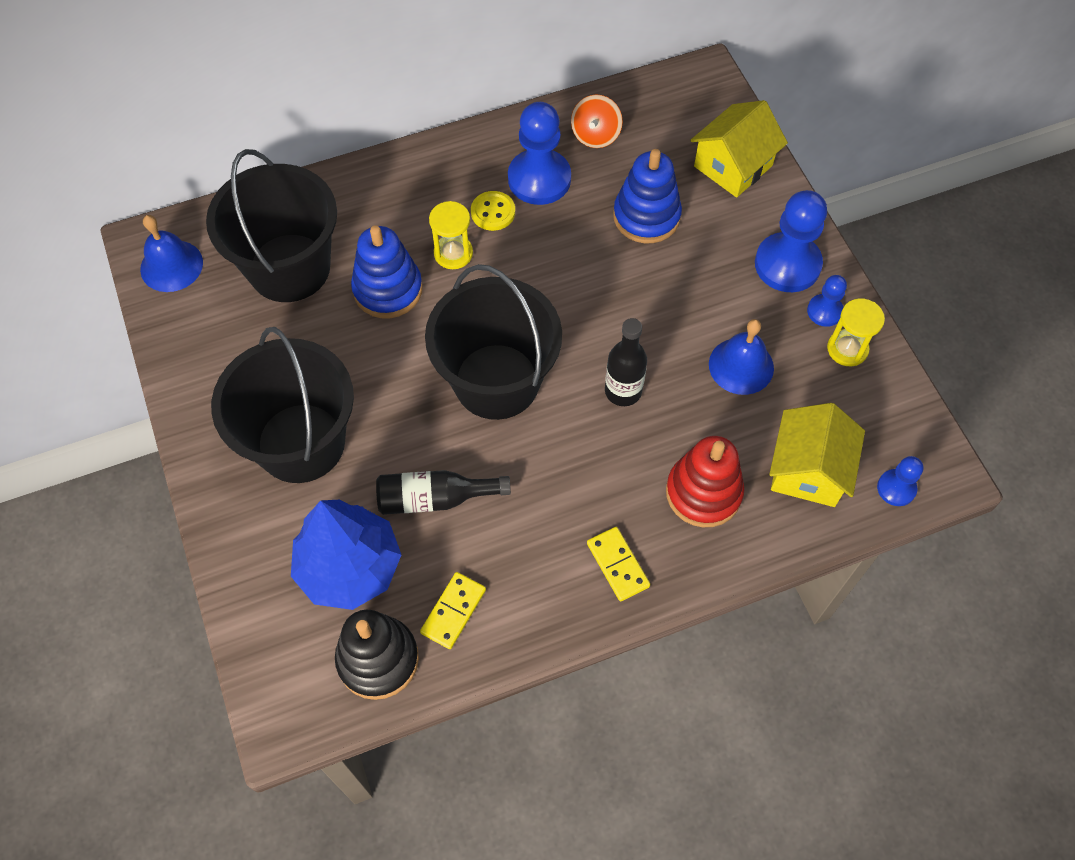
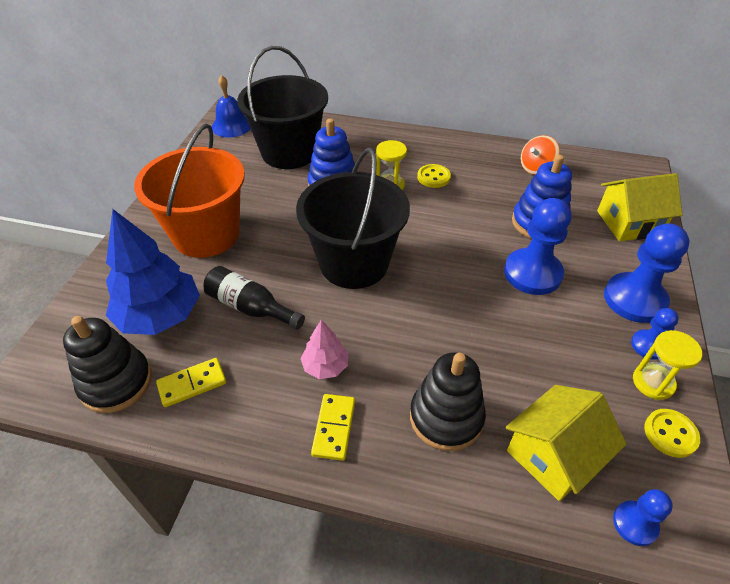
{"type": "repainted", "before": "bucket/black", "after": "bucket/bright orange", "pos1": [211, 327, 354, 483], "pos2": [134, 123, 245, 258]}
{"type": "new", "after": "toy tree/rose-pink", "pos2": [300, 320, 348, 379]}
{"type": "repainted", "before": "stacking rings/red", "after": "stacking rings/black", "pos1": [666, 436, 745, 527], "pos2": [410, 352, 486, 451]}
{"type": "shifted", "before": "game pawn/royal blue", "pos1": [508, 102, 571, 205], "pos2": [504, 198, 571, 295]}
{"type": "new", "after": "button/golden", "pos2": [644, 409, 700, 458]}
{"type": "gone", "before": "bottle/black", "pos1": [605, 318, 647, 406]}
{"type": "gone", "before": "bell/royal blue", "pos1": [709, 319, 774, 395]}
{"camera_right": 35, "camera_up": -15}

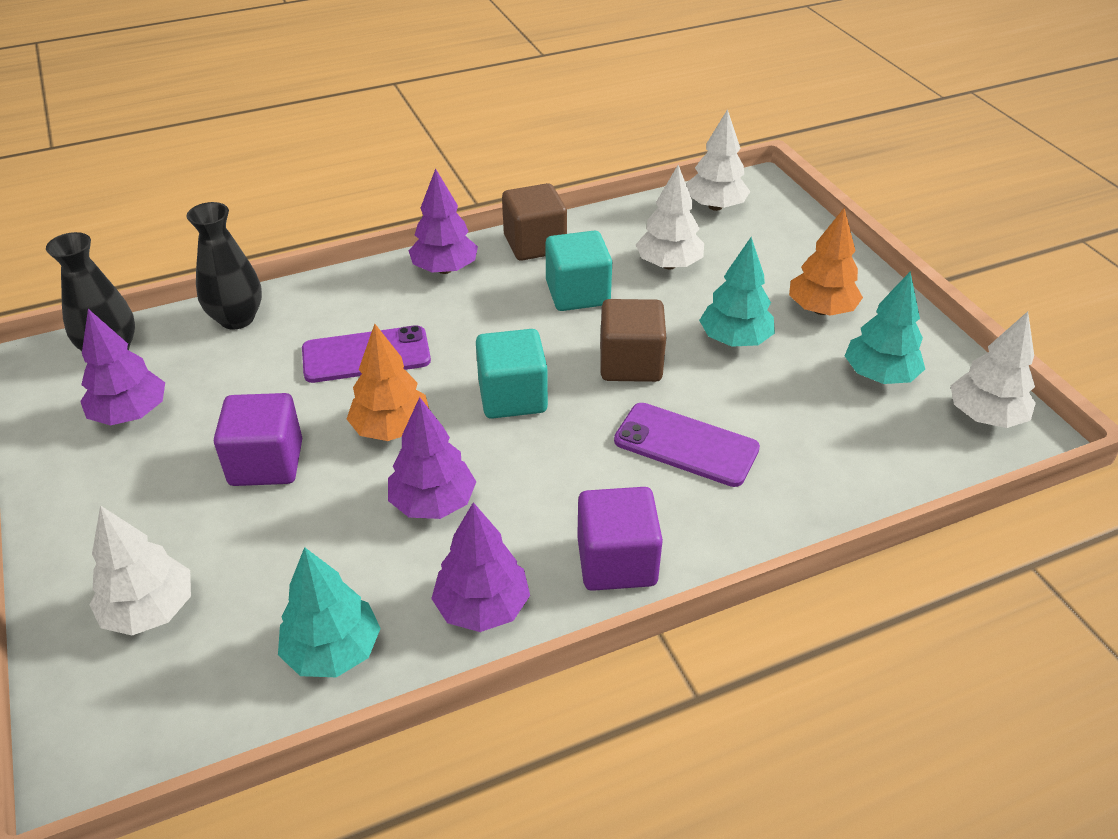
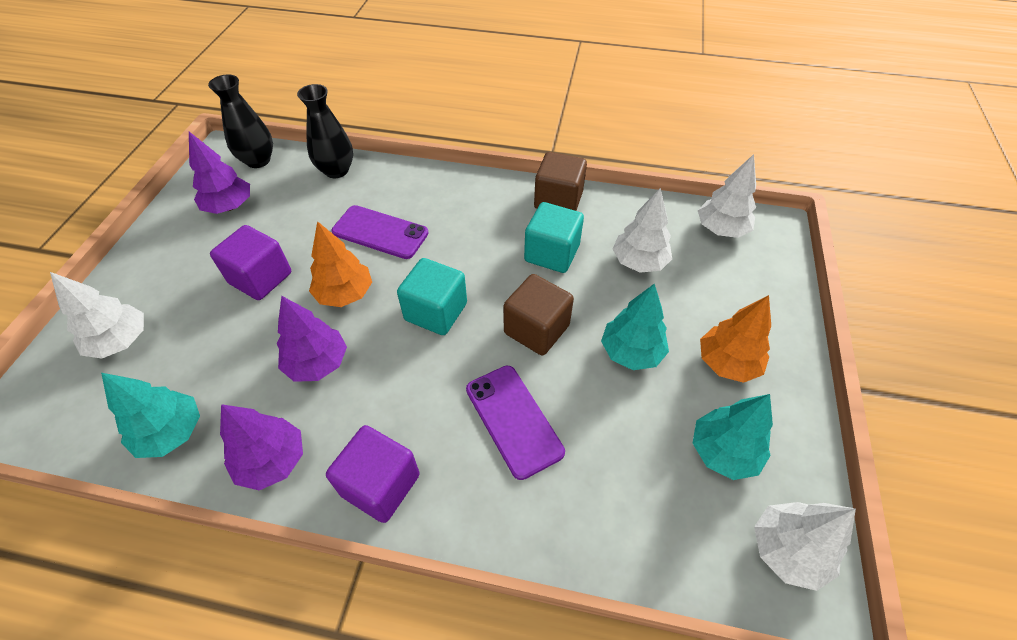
{"type": "gone", "before": "toy tree/purple", "pos1": [409, 168, 478, 274]}
{"camera_right": 35, "camera_up": 10}

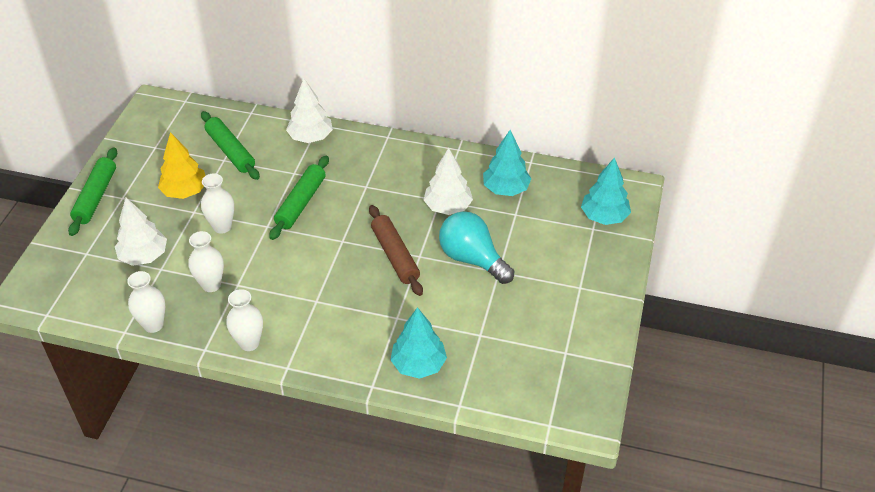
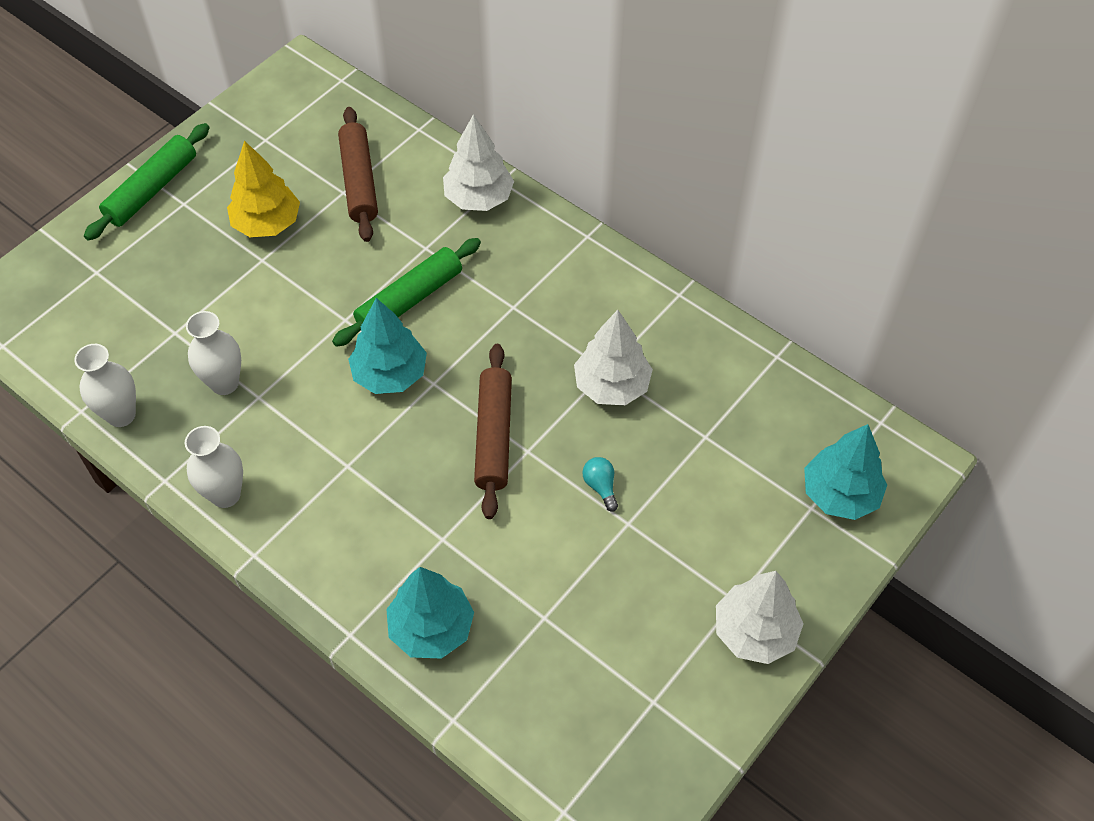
{"type": "repainted", "before": "dough roller/leaf-green", "after": "dough roller/russet", "pos1": [201, 111, 260, 180], "pos2": [338, 107, 378, 242]}
{"type": "shifted", "before": "toy tree/turquoise", "pos1": [483, 130, 531, 196], "pos2": [348, 298, 427, 394]}
{"type": "scaled", "before": "light bulb/turquoise", "pos1": [439, 211, 514, 284], "pos2": [583, 457, 618, 512], "scale": 0.4}
{"type": "shifted", "before": "toy tree/snow-white", "pos1": [115, 198, 167, 266], "pos2": [716, 571, 803, 664]}
{"type": "gone", "before": "vase/snow-white", "pos1": [201, 174, 234, 234]}
{"camera_right": 25, "camera_up": 10}

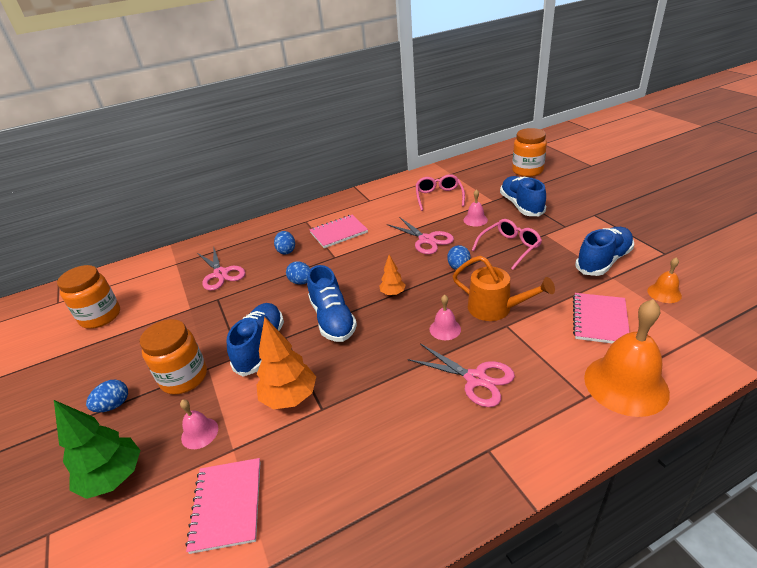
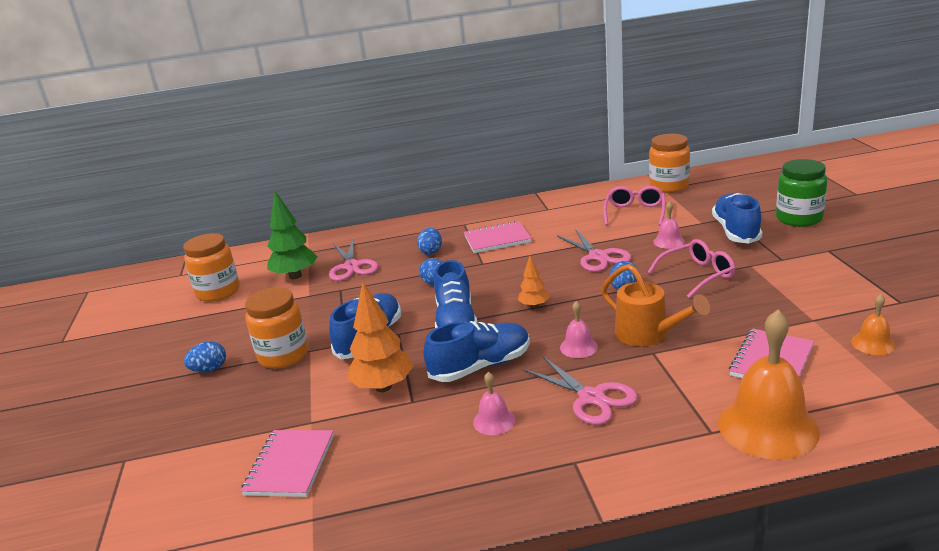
{"type": "shifted", "before": "toy tree/leaf-green", "pos1": [54, 400, 140, 499], "pos2": [267, 191, 318, 279]}
{"type": "shifted", "before": "lace-up shoe/royal blue", "pos1": [575, 227, 634, 276], "pos2": [423, 321, 530, 382]}
{"type": "shifted", "before": "bell/rose-pink", "pos1": [180, 399, 218, 449], "pos2": [473, 372, 515, 435]}
{"type": "shifted", "before": "jar/bright orange", "pos1": [512, 128, 547, 177], "pos2": [649, 134, 690, 193]}
{"type": "new", "after": "jar/leaf-green", "pos2": [776, 159, 827, 227]}
{"camera_right": 15, "camera_up": -10}

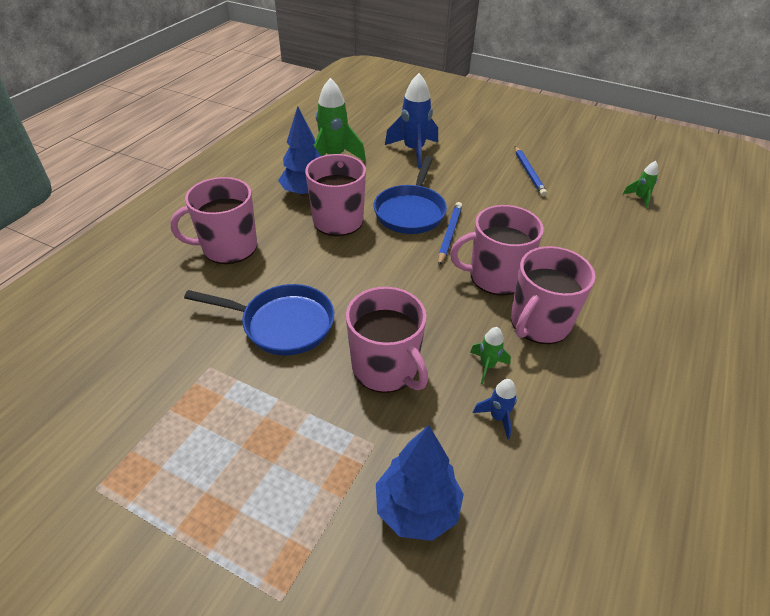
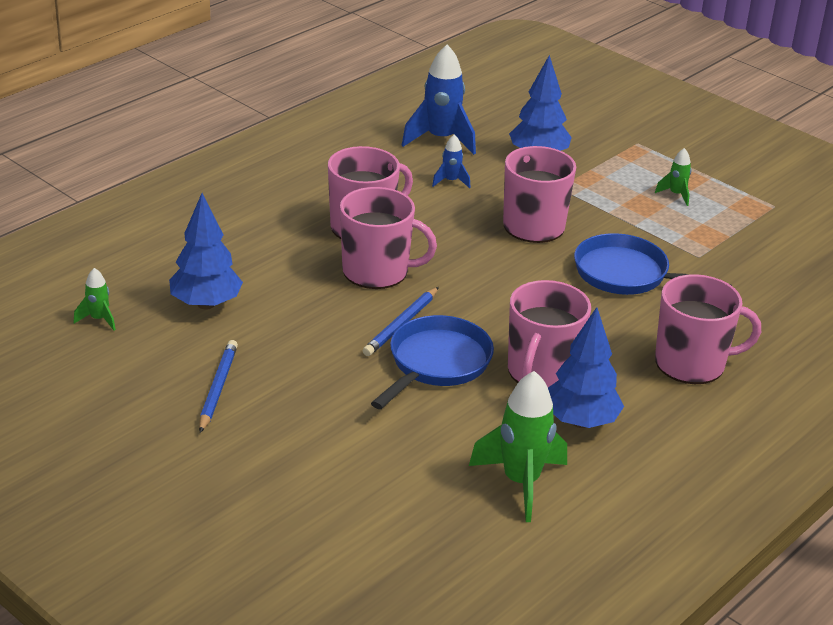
{"type": "new", "after": "toy tree/royal blue", "pos2": [169, 193, 243, 310]}
{"type": "shifted", "before": "spaceship/royal blue", "pos1": [385, 73, 438, 168], "pos2": [402, 45, 476, 155]}
{"type": "shifted", "before": "spaceship/leaf-green", "pos1": [470, 327, 511, 384], "pos2": [655, 148, 692, 206]}
{"camera_right": -165, "camera_up": -10}

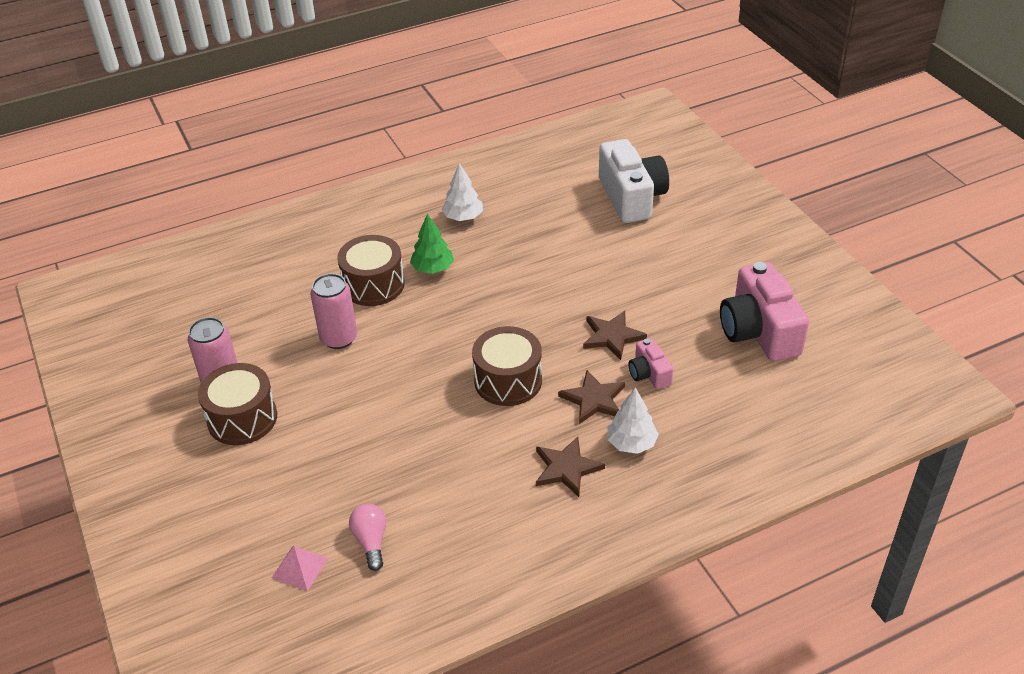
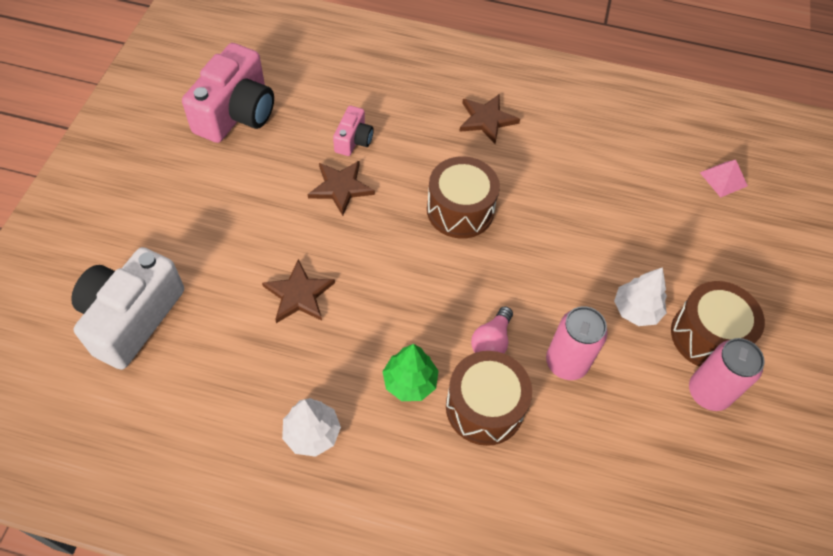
{"type": "shifted", "before": "five-pointed star/russet", "pos1": [558, 370, 625, 424], "pos2": [262, 259, 335, 323]}
{"type": "shifted", "before": "light bulb/rose-pink", "pos1": [349, 504, 386, 571], "pos2": [471, 306, 513, 353]}
{"type": "shifted", "before": "toy tree/snow-white", "pos1": [607, 387, 659, 454], "pos2": [614, 267, 667, 326]}
{"camera_right": -145, "camera_up": 15}

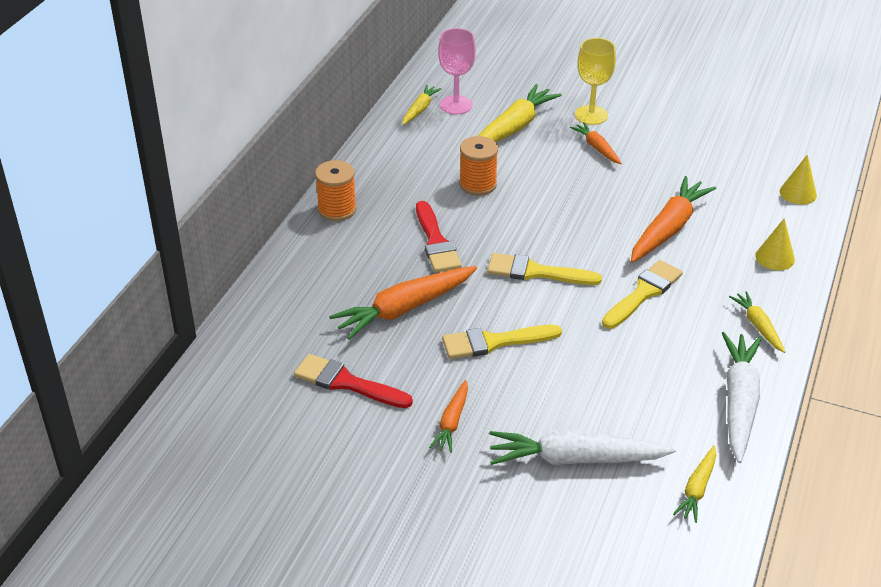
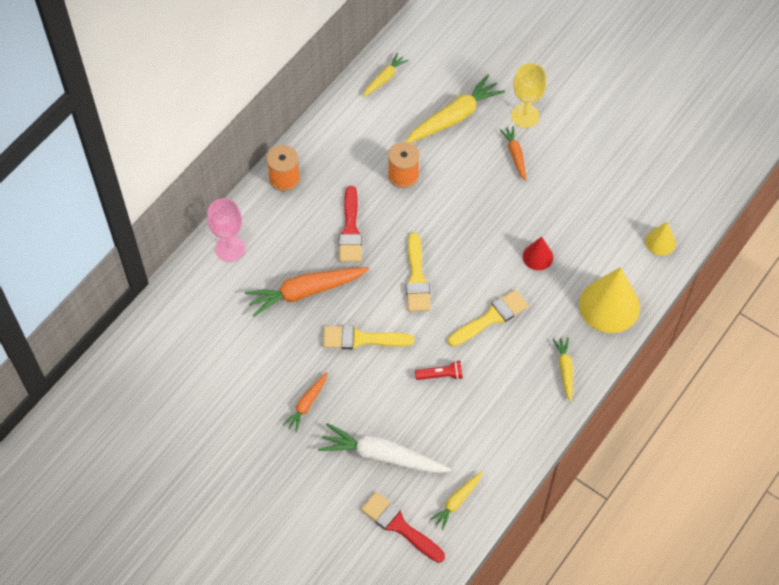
{"type": "shifted", "before": "chalice/rose-pink", "pos1": [438, 28, 476, 115], "pos2": [207, 198, 245, 262]}
{"type": "shifted", "before": "brush/red", "pos1": [294, 354, 413, 408], "pos2": [361, 492, 445, 563]}
{"type": "rotated", "before": "brush/golden", "pos1": [487, 253, 602, 285], "pos2": [406, 232, 431, 312], "turn": -120}
{"type": "new", "after": "pocket torch/red", "pos2": [415, 360, 463, 380]}
{"type": "swapped", "before": "toy carrot/bright orange", "after": "cone/red", "pos1": [631, 176, 716, 263], "pos2": [523, 237, 553, 270]}
{"type": "scaled", "before": "cone/golden", "pos1": [755, 218, 795, 270], "pos2": [579, 267, 640, 333], "scale": 1.94}
{"type": "gone", "before": "toy carrot/snow-white", "pos1": [722, 332, 762, 463]}
{"camera_right": 15, "camera_up": 20}

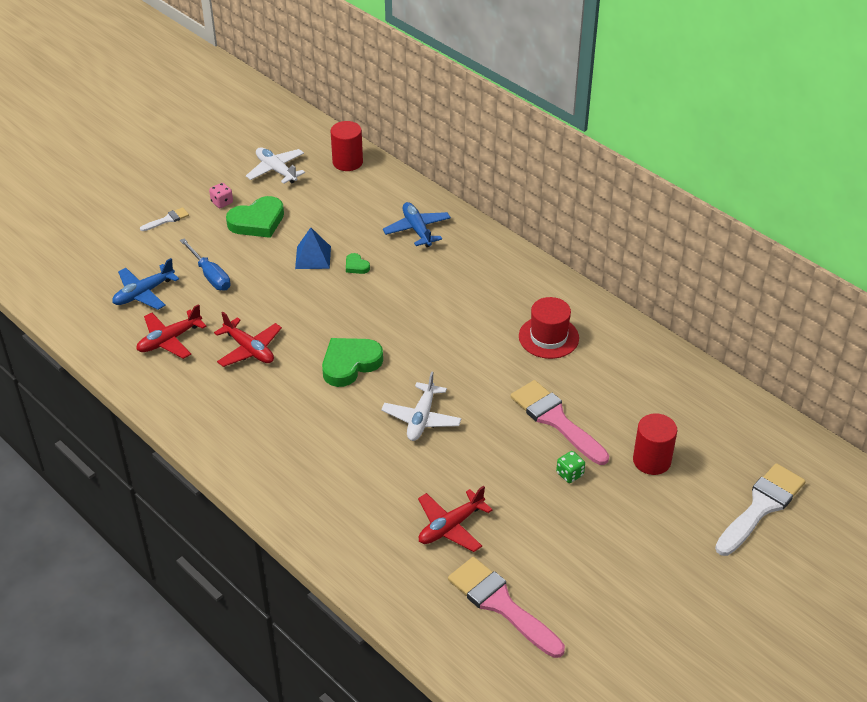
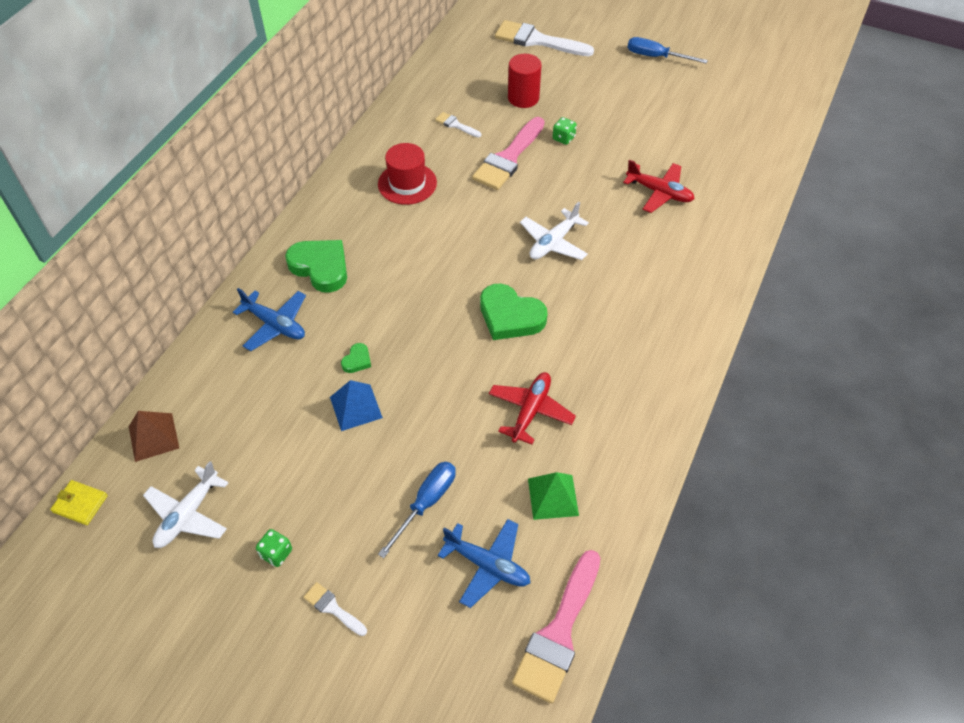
{"type": "new", "after": "card wallet/golden", "pos2": [50, 480, 108, 525]}
{"type": "swapped", "before": "solid cylinder/red", "after": "solid pyramid/russet", "pos1": [331, 121, 363, 171], "pos2": [129, 411, 179, 462]}
{"type": "rotated", "before": "toy plane/royal blue", "pos1": [383, 202, 451, 247], "pos2": [233, 288, 306, 351], "turn": -105}
{"type": "repainted", "before": "game die/rose-pink", "after": "game die/leaf-green", "pos1": [209, 183, 233, 208], "pos2": [256, 529, 292, 567]}
{"type": "shifted", "before": "heart shape/leaf-green", "pos1": [226, 196, 284, 238], "pos2": [285, 240, 347, 293]}
{"type": "new", "after": "brush/snow-white", "pos2": [435, 112, 481, 137]}
{"type": "shifted", "before": "brush/rose-pink", "pos1": [448, 557, 565, 658], "pos2": [512, 550, 601, 703]}
{"type": "rotated", "before": "toy plane/snow-white", "pos1": [381, 371, 462, 441], "pos2": [520, 202, 589, 260], "turn": 135}
{"type": "swapped", "before": "toy plane/red", "after": "solid pyramid/leaf-green", "pos1": [136, 304, 207, 359], "pos2": [528, 472, 579, 520]}
{"type": "new", "after": "hand screwdriver/royal blue", "pos2": [627, 37, 708, 64]}
{"camera_right": -110, "camera_up": 10}

